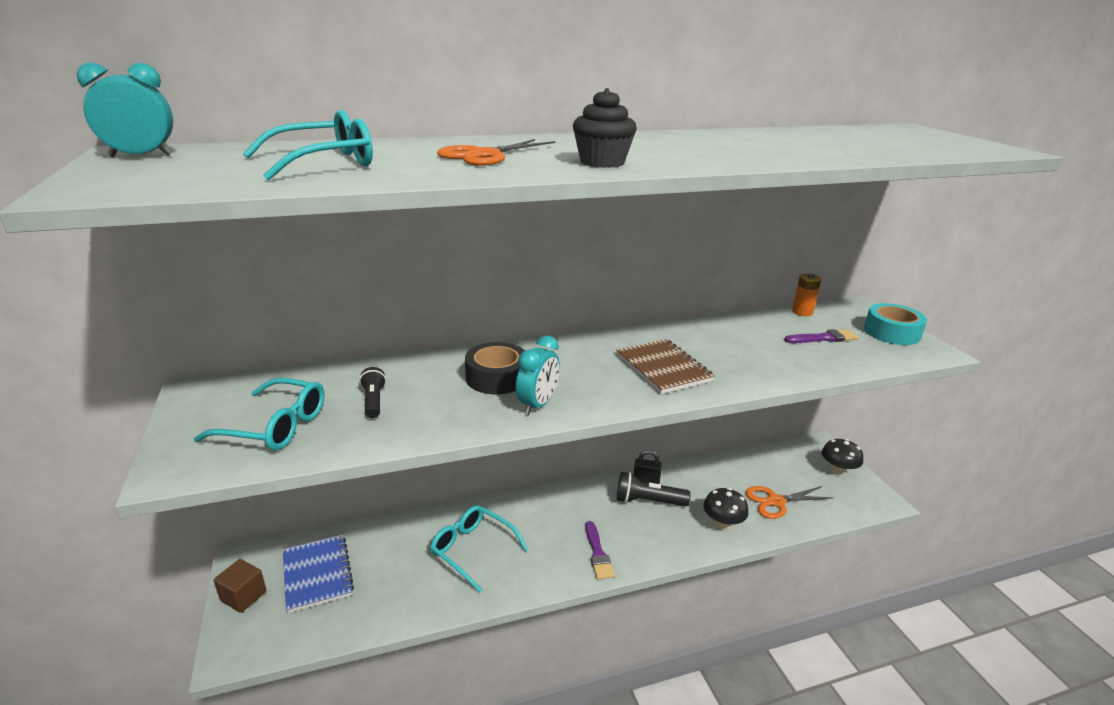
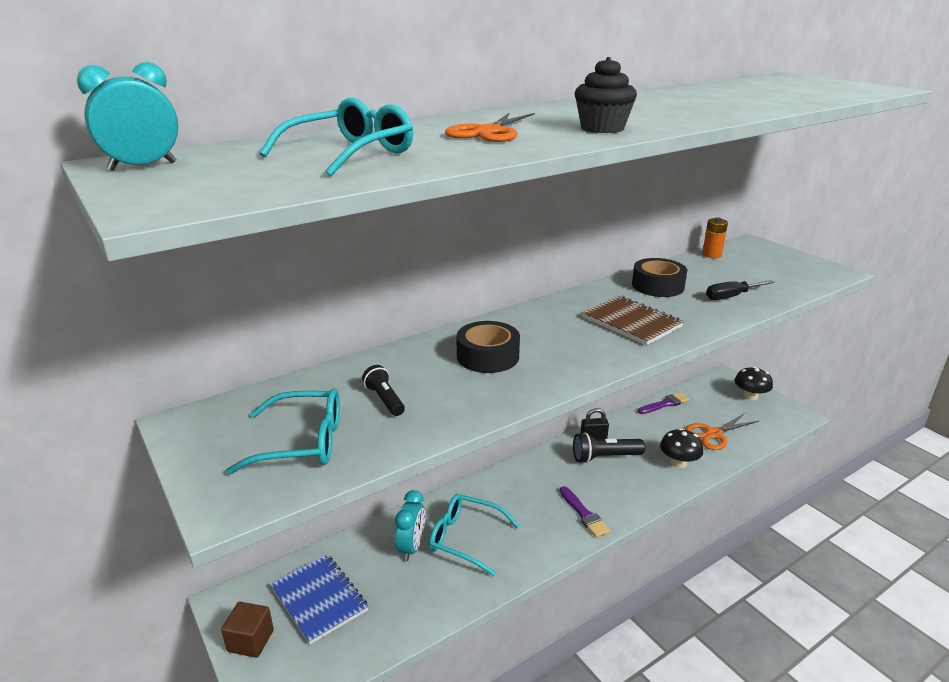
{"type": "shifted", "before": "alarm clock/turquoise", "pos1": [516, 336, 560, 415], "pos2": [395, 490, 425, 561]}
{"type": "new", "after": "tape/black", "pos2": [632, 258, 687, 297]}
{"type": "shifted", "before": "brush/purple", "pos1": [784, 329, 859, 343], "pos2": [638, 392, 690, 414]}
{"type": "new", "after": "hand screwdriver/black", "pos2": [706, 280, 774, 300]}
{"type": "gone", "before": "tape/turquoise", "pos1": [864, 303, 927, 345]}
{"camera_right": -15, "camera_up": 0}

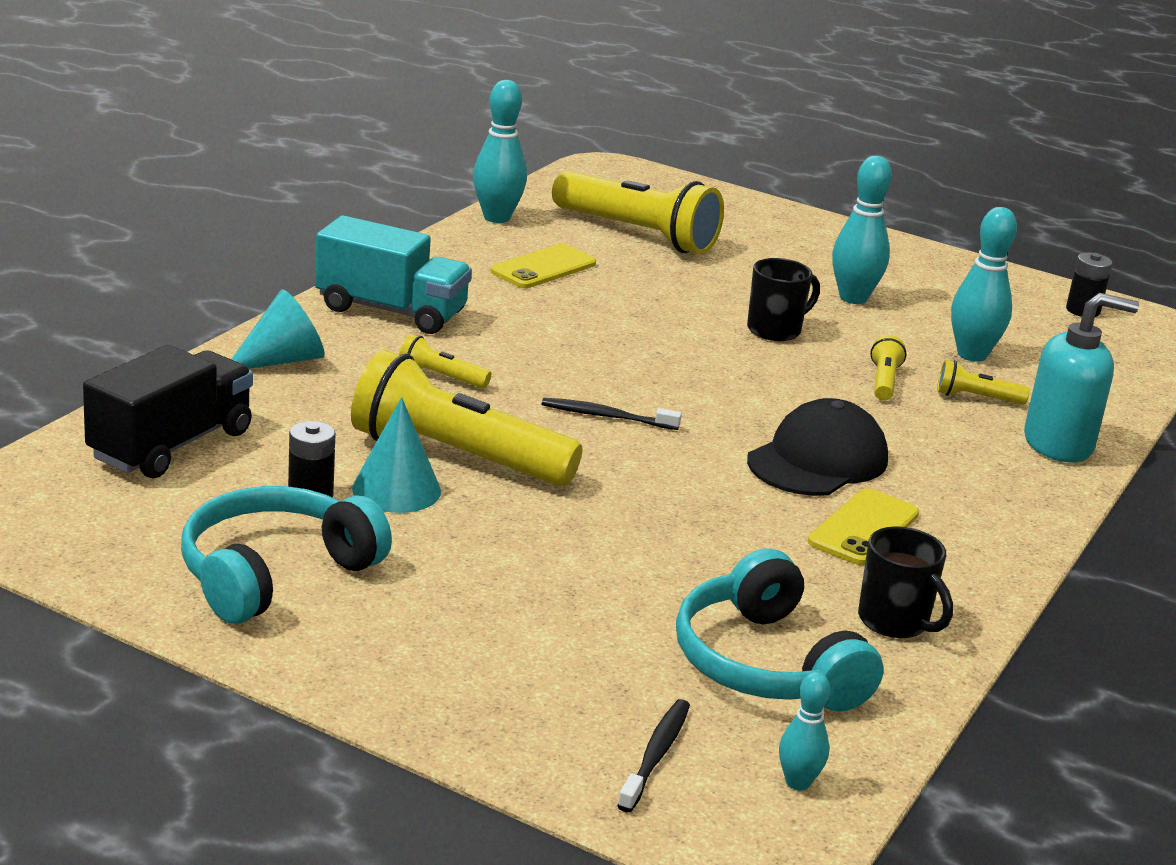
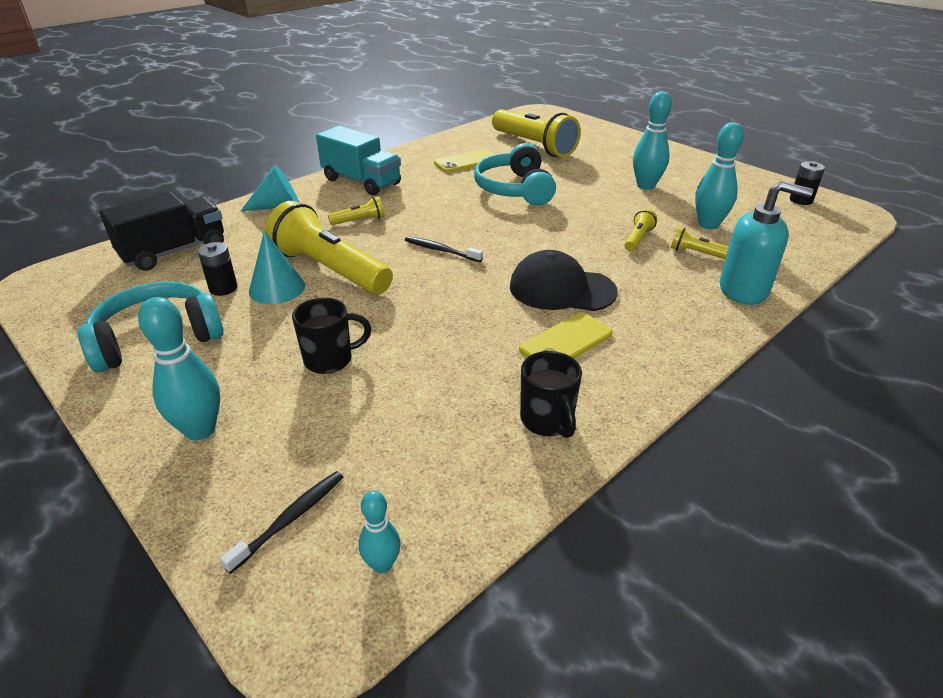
{"type": "shifted", "before": "tenpin/turquoise", "pos1": [473, 80, 527, 223], "pos2": [138, 297, 220, 440]}
{"type": "shifted", "before": "coffee mug/black", "pos1": [747, 258, 820, 341], "pos2": [292, 298, 371, 374]}
{"type": "rotated", "before": "pocket torch/golden", "pos1": [399, 334, 491, 389], "pos2": [328, 196, 385, 225], "turn": 120}
{"type": "shifted", "before": "over-ear headphones/turquoise", "pos1": [676, 548, 884, 712], "pos2": [474, 143, 556, 206]}
{"type": "rotated", "before": "cap/black", "pos1": [747, 398, 888, 496], "pos2": [510, 250, 618, 311], "turn": -135}
{"camera_right": 20, "camera_up": 10}

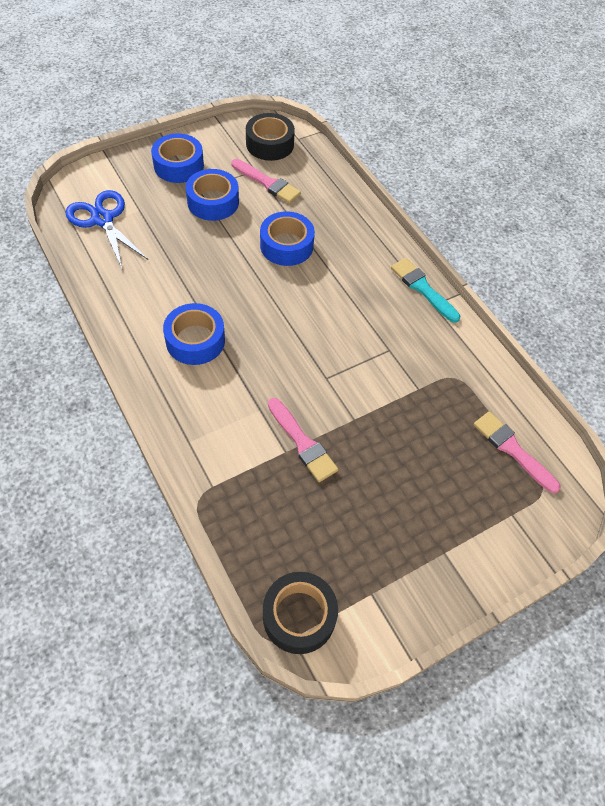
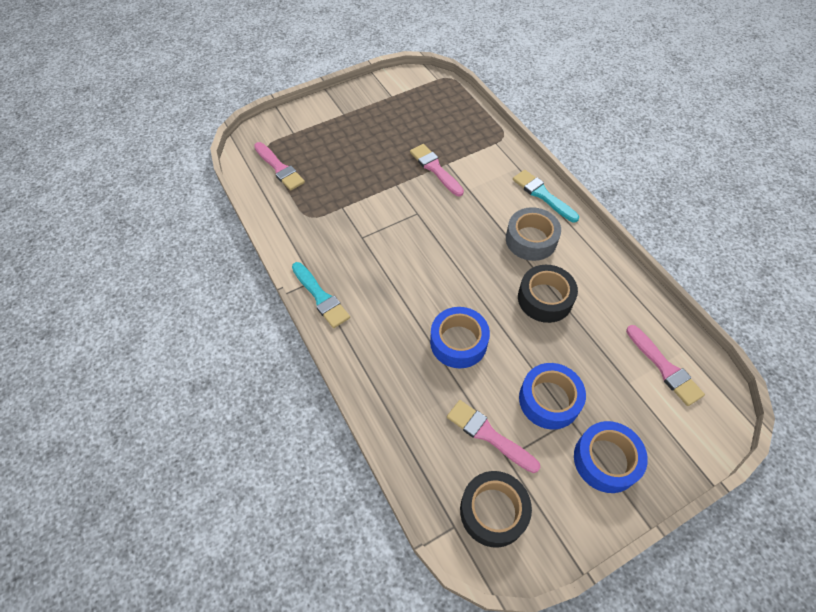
{"type": "repainted", "before": "tape/royal blue", "after": "tape/ash-grey", "pos1": [163, 303, 225, 365], "pos2": [506, 207, 561, 261]}
{"type": "new", "after": "brush/turquoise", "pos2": [513, 170, 579, 222]}
{"type": "shifted", "before": "tape/black", "pos1": [263, 572, 338, 654], "pos2": [518, 265, 578, 323]}
{"type": "swapped", "before": "shears/royal blue", "after": "brush/rose-pink", "pos1": [65, 190, 148, 268], "pos2": [626, 325, 705, 406]}
{"camera_right": -175, "camera_up": 0}

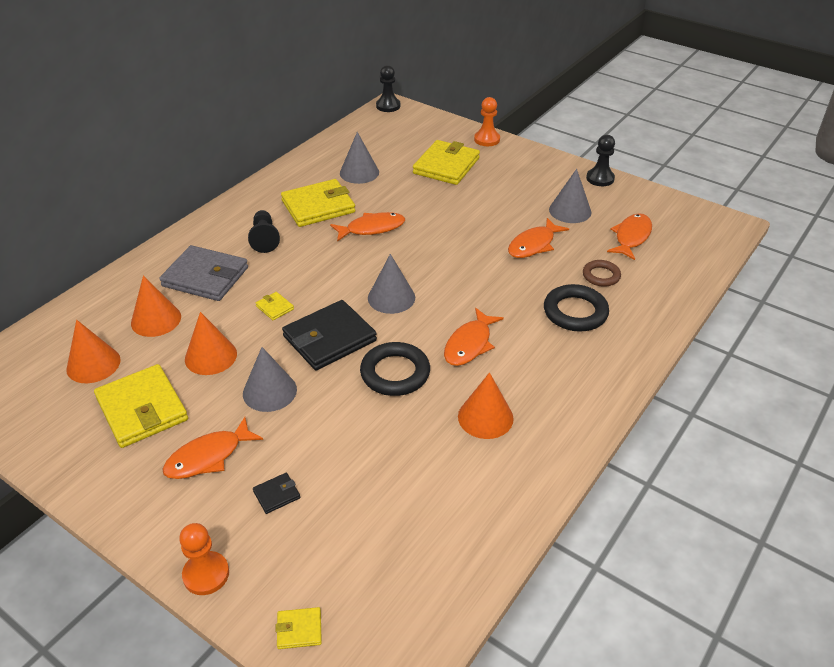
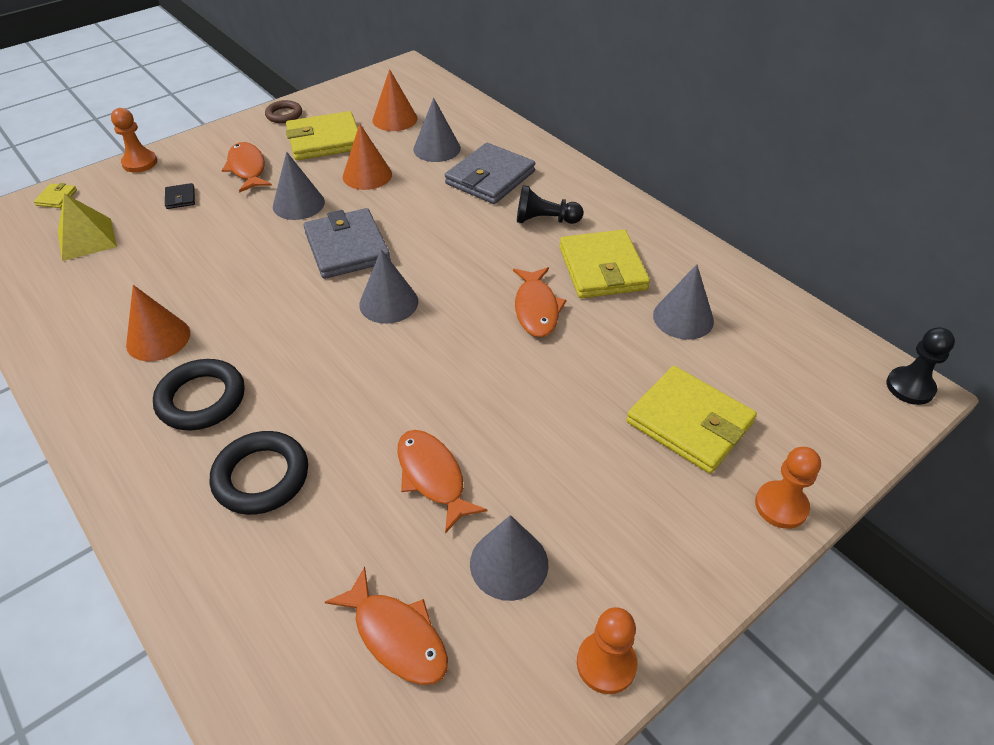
{"type": "new", "after": "solid pyramid/golden", "pos2": [58, 193, 117, 261]}
{"type": "shifted", "before": "ring/black", "pos1": [360, 342, 430, 396], "pos2": [153, 359, 245, 431]}
{"type": "shifted", "before": "ring/russet", "pos1": [583, 260, 621, 287], "pos2": [265, 100, 302, 123]}
{"type": "repainted", "before": "card wallet/black", "after": "card wallet/ash-grey", "pos1": [282, 300, 377, 370], "pos2": [303, 208, 391, 279]}
{"type": "repainted", "before": "cone/bright orange", "after": "cone/ash-grey", "pos1": [131, 276, 181, 337], "pos2": [413, 98, 461, 162]}
{"type": "repainted", "before": "game pawn/black", "after": "game pawn/bright orange", "pos1": [586, 135, 615, 186], "pos2": [577, 607, 637, 694]}
{"type": "gone", "before": "card wallet/golden", "pos1": [255, 292, 294, 320]}
{"type": "gone", "before": "fish/bright orange", "pos1": [444, 308, 504, 366]}
{"camera_right": 105, "camera_up": 5}

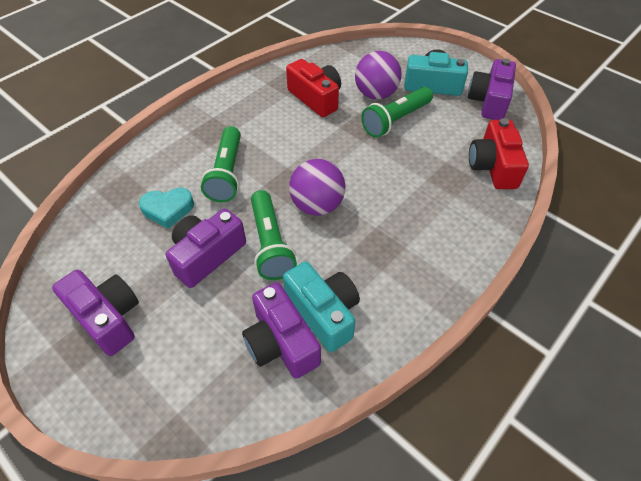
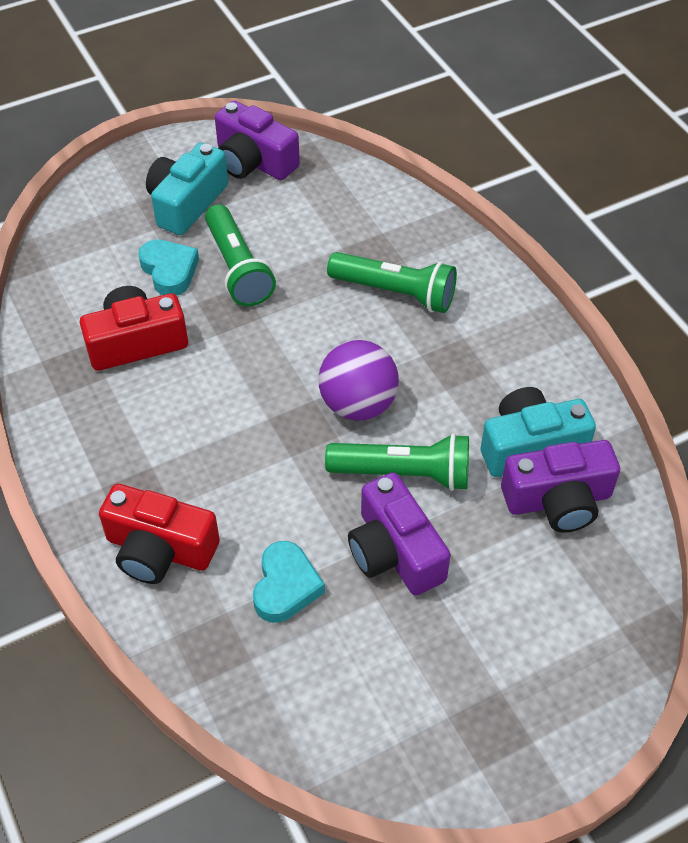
{"type": "shifted", "before": "compact camera/red", "pos1": [469, 118, 529, 189], "pos2": [99, 484, 220, 584]}
{"type": "swapped", "before": "play ball/purple", "after": "heart shape/turquoise", "pos1": [355, 51, 402, 100], "pos2": [138, 239, 199, 296]}
{"type": "shifted", "before": "pocket torch/leaf-green", "pos1": [201, 126, 241, 202], "pos2": [327, 252, 457, 313]}
{"type": "gone", "before": "compact camera/purple", "pos1": [52, 270, 139, 356]}
{"camera_right": -70, "camera_up": 0}

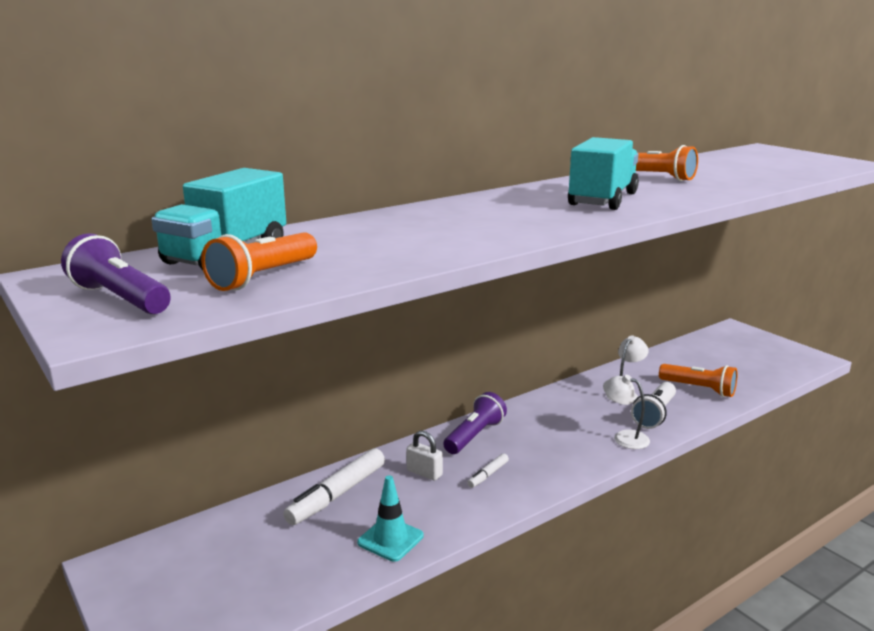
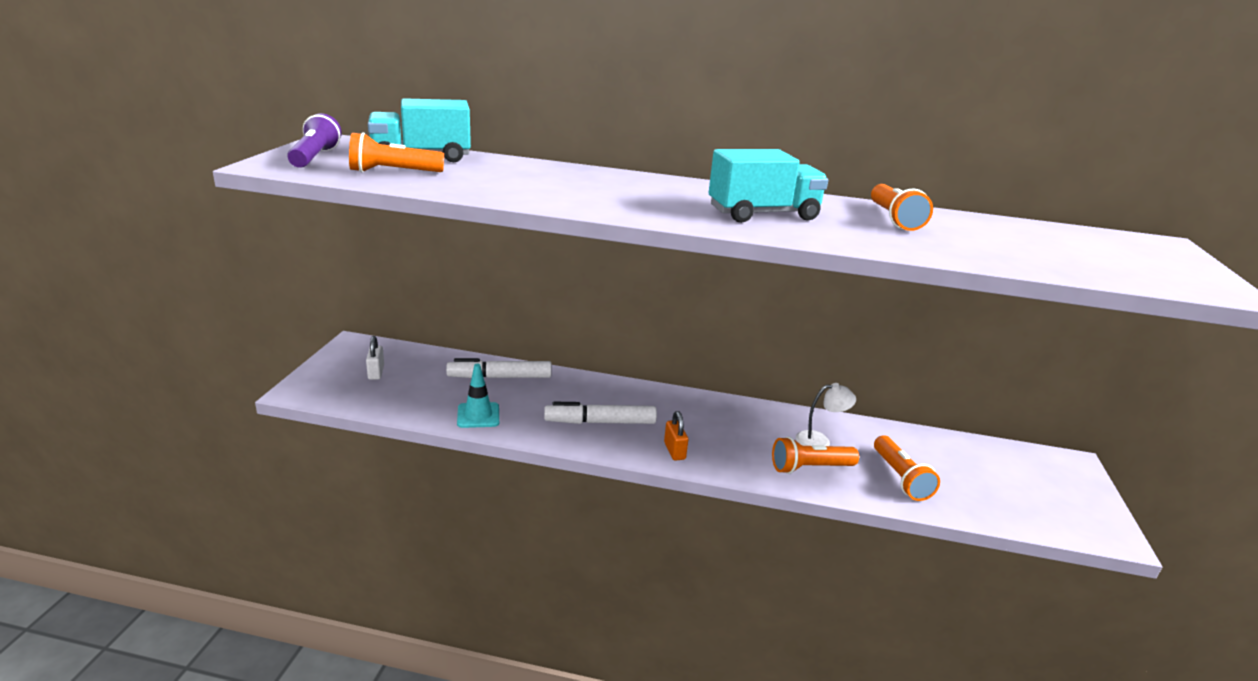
{"type": "shifted", "before": "padlock/snow-white", "pos1": [406, 430, 443, 481], "pos2": [366, 336, 384, 380]}
{"type": "scaled", "before": "marker pen/snow-white", "pos1": [467, 453, 509, 488], "pos2": [544, 402, 657, 424], "scale": 2.04}
{"type": "new", "after": "padlock/bright orange", "pos2": [664, 411, 688, 461]}
{"type": "repainted", "before": "pocket torch/snow-white", "after": "pocket torch/bright orange", "pos1": [631, 382, 676, 429], "pos2": [772, 437, 859, 474]}
{"type": "gone", "before": "pocket torch/purple", "pos1": [443, 392, 507, 454]}
{"type": "gone", "before": "lamp/snow-white", "pos1": [603, 375, 650, 449]}
{"camera_right": 45, "camera_up": 5}

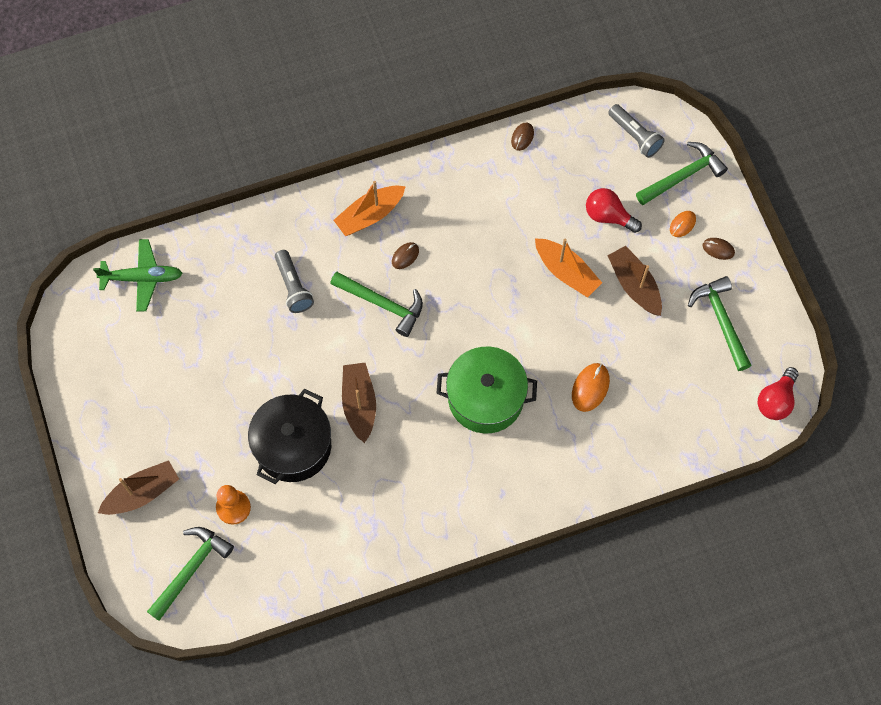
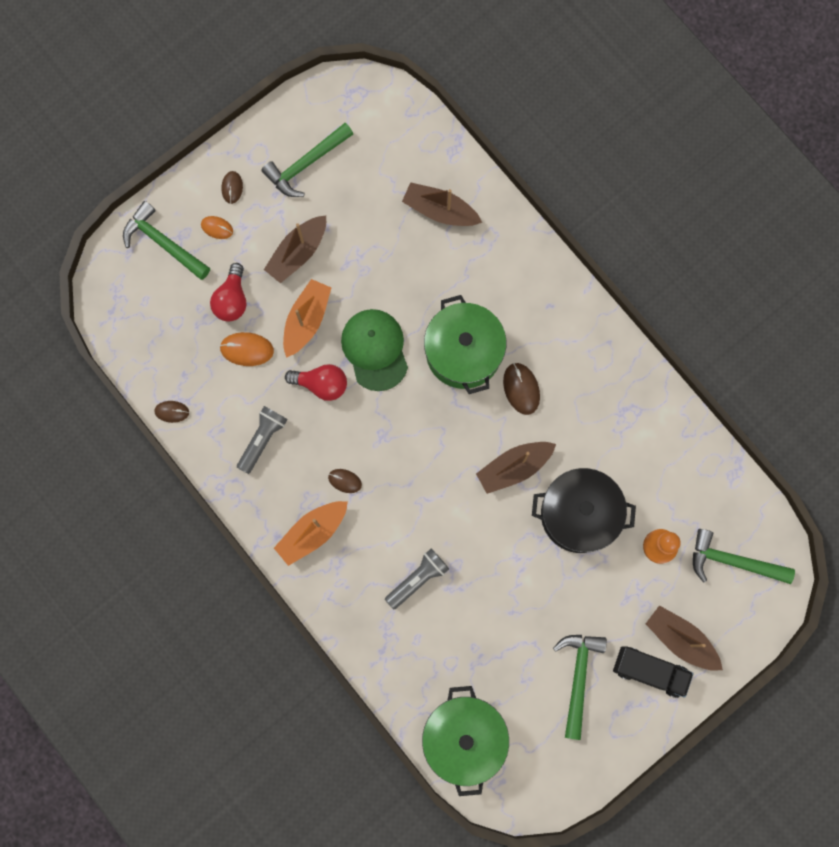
{"type": "shifted", "before": "mouse/bright orange", "pos1": [572, 363, 610, 412], "pos2": [219, 332, 274, 366]}
{"type": "shifted", "before": "pocket torch/ash-grey", "pos1": [608, 104, 665, 158], "pos2": [237, 406, 288, 474]}
{"type": "rotated", "before": "boat/bright orange", "pos1": [334, 181, 406, 236], "pos2": [274, 501, 348, 566], "turn": 105}
{"type": "shifted", "before": "light bulb/red", "pos1": [758, 367, 799, 420], "pos2": [285, 364, 347, 401]}
{"type": "new", "after": "cap/leaf-green", "pos2": [341, 309, 408, 391]}
{"type": "new", "after": "boat/russet", "pos2": [402, 182, 482, 226]}
{"type": "swapped", "before": "toy plane/leaf-green", "after": "cooking pot/leaf-green", "pos1": [93, 239, 183, 312], "pos2": [422, 686, 509, 796]}
{"type": "new", "after": "mouse/russet", "pos2": [503, 363, 540, 415]}
{"type": "shifted", "before": "claw hammer/leaf-green", "pos1": [330, 271, 423, 337], "pos2": [553, 635, 607, 740]}
{"type": "new", "after": "truck/black", "pos2": [613, 646, 694, 698]}
{"camera_right": -110, "camera_up": 10}

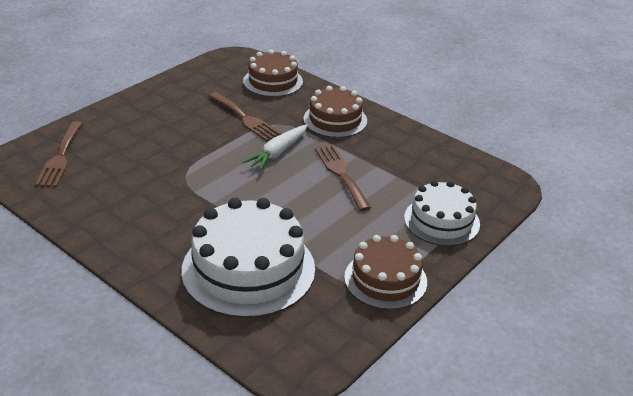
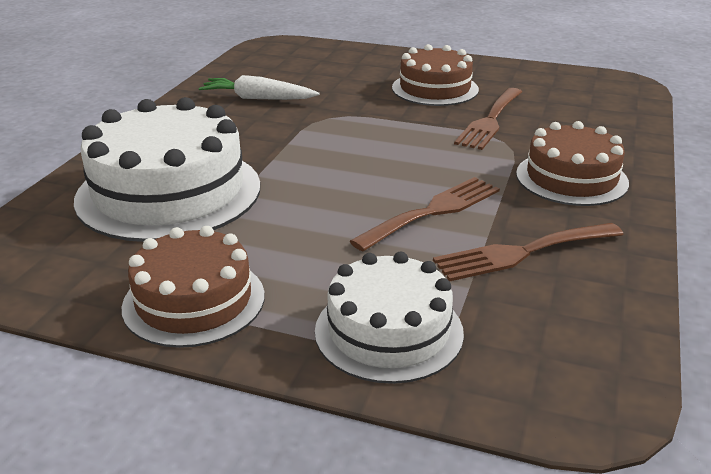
{"type": "shifted", "before": "toy carrot/snow-white", "pos1": [243, 124, 308, 171], "pos2": [199, 75, 319, 100]}
{"type": "shifted", "before": "cake/russet", "pos1": [243, 49, 303, 97], "pos2": [392, 44, 479, 106]}
{"type": "shifted", "before": "fork/russet", "pos1": [35, 121, 83, 187], "pos2": [433, 223, 624, 281]}
{"camera_right": 70, "camera_up": -5}

